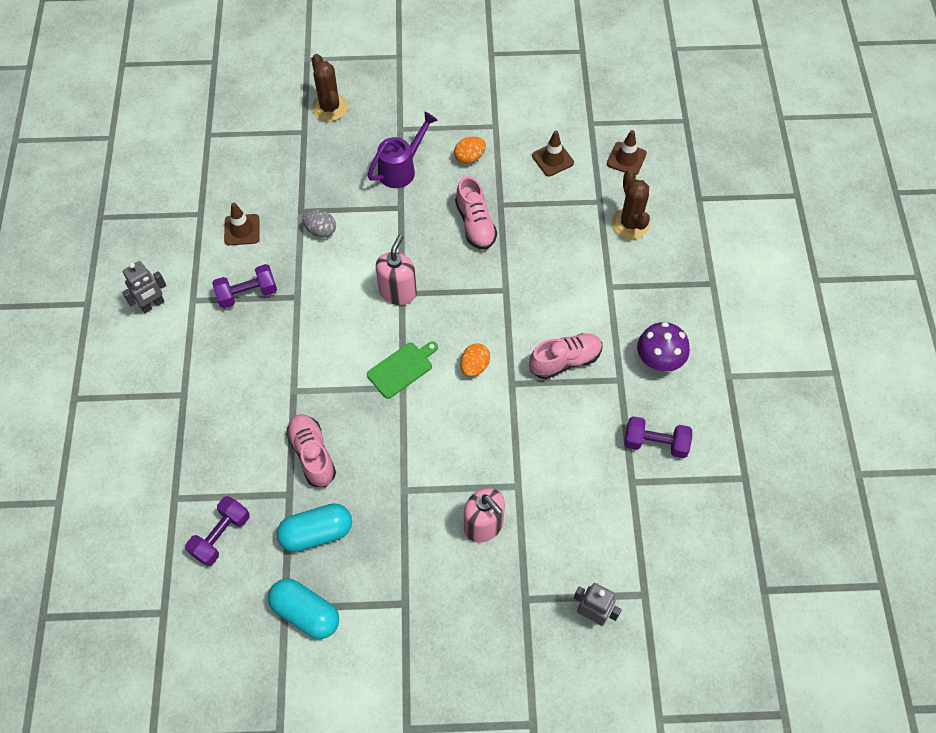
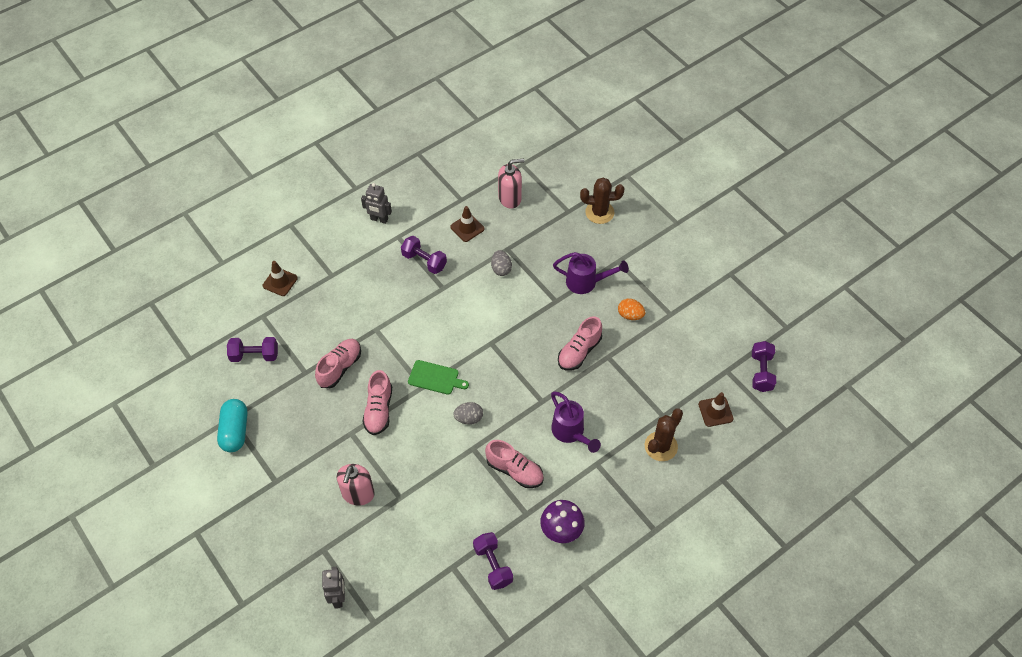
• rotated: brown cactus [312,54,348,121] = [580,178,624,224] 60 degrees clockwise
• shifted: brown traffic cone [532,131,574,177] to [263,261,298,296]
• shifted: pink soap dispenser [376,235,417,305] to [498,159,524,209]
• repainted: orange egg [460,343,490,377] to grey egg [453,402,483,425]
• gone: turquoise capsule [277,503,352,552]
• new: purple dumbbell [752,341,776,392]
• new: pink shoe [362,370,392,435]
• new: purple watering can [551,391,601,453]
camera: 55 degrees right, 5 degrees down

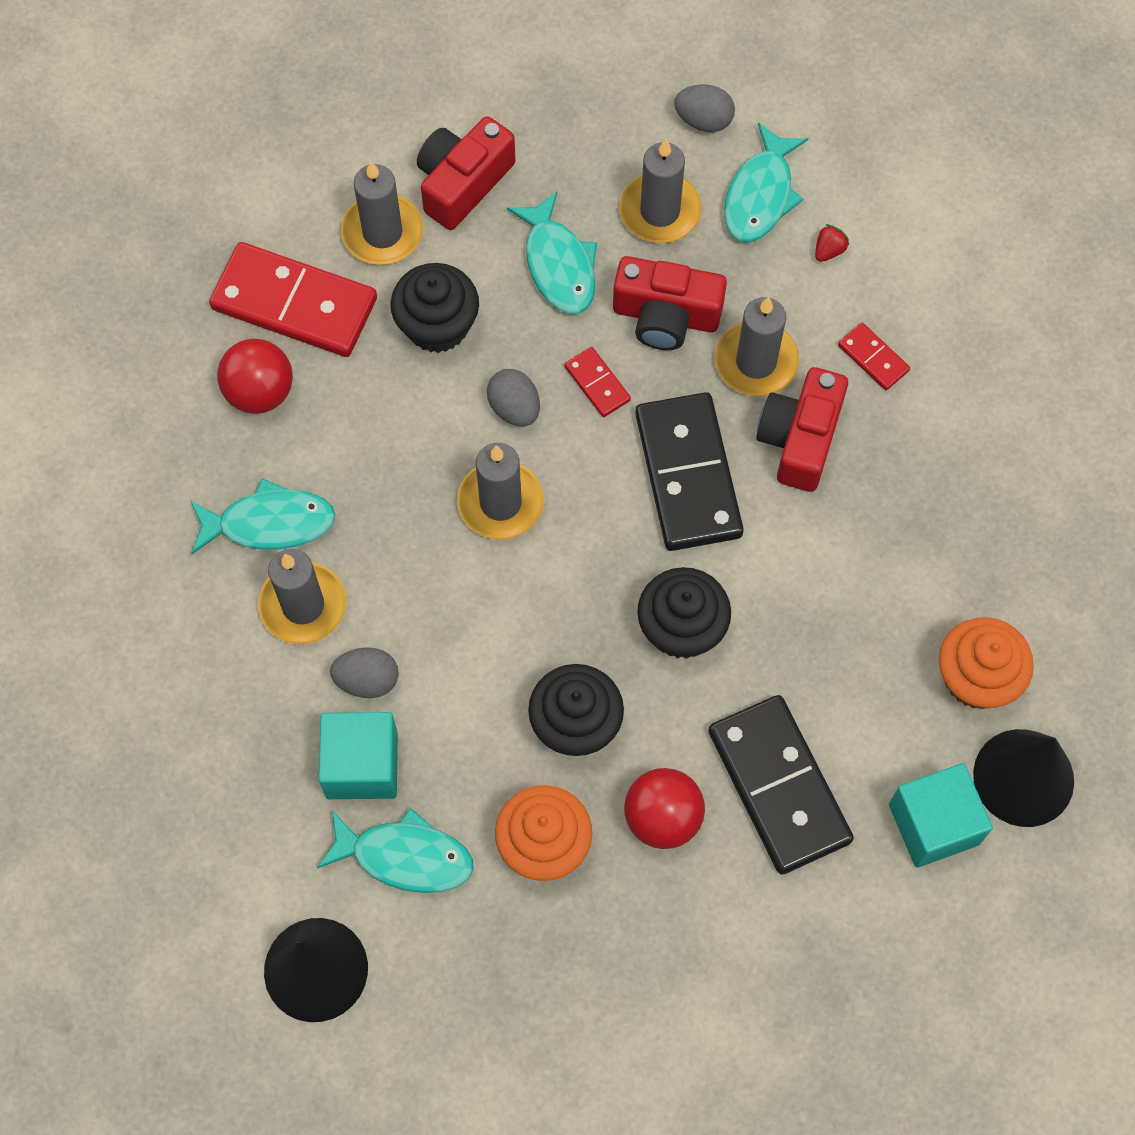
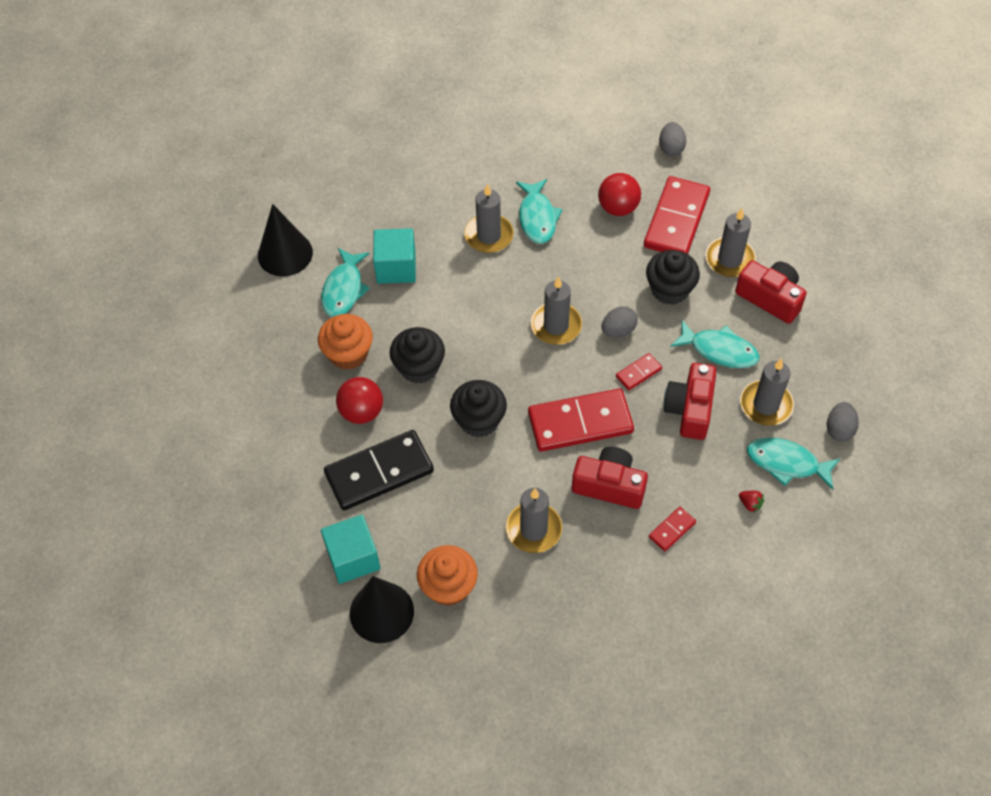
• rotated: turquoise fish [507,192,597,314] = [670,320,759,368] 135 degrees counterclockwise
• shifted: grey candle [715,297,799,396] to [506,488,562,553]
• repainted: black domino [635,392,744,551] to red domino [528,389,634,452]
• shifted: grey egg [330,647,399,698] to [659,122,686,156]
camera: 90 degrees right, 10 degrees down

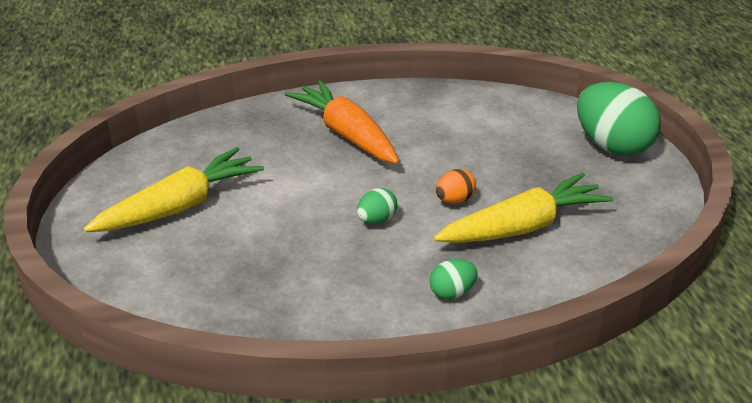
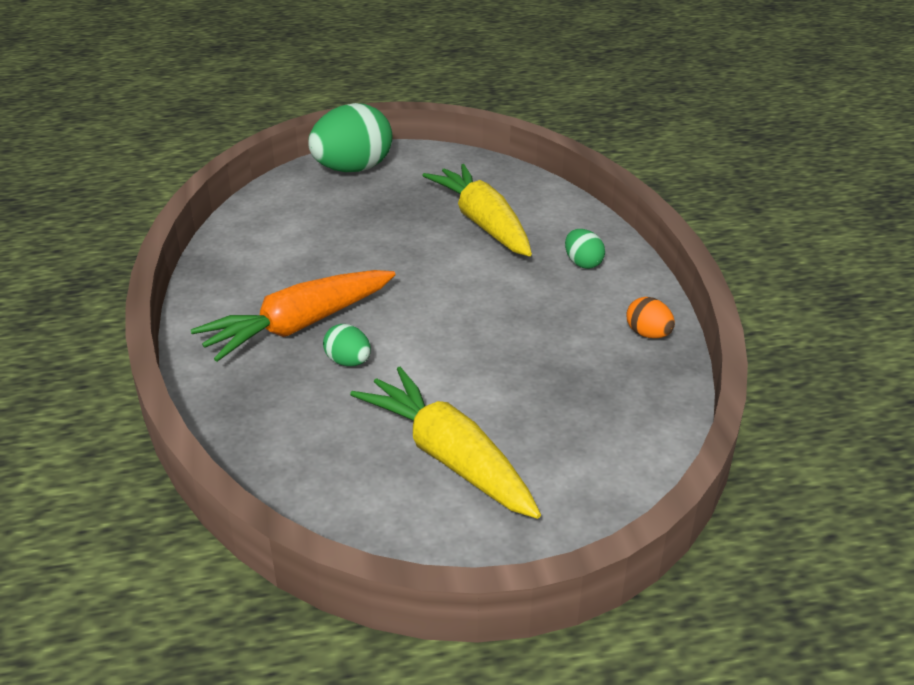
• shifted: orange egg [436,169,476,204] to [627,297,675,338]
• shifted: green egg [357,188,397,224] to [323,324,371,366]
camera: 90 degrees left, 0 degrees up

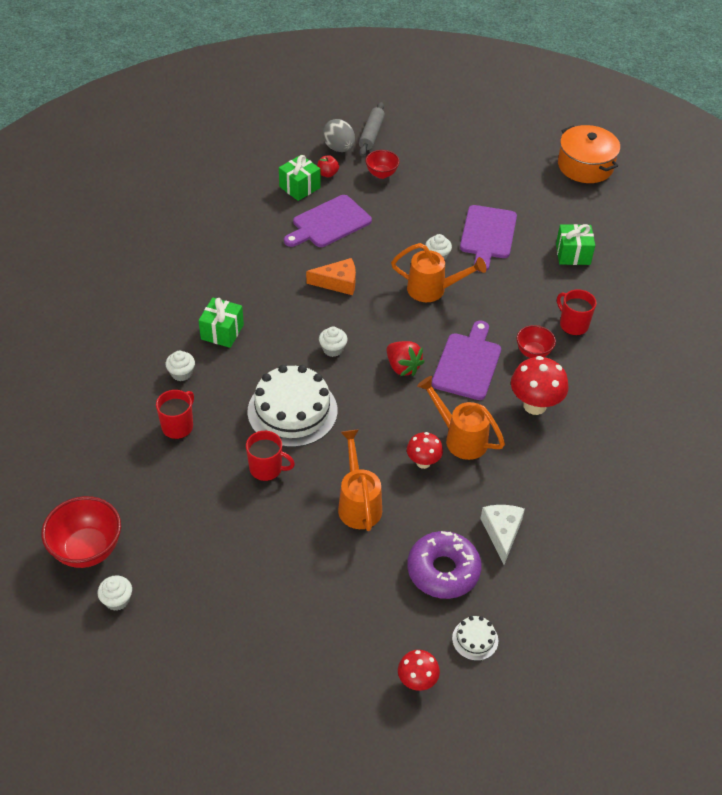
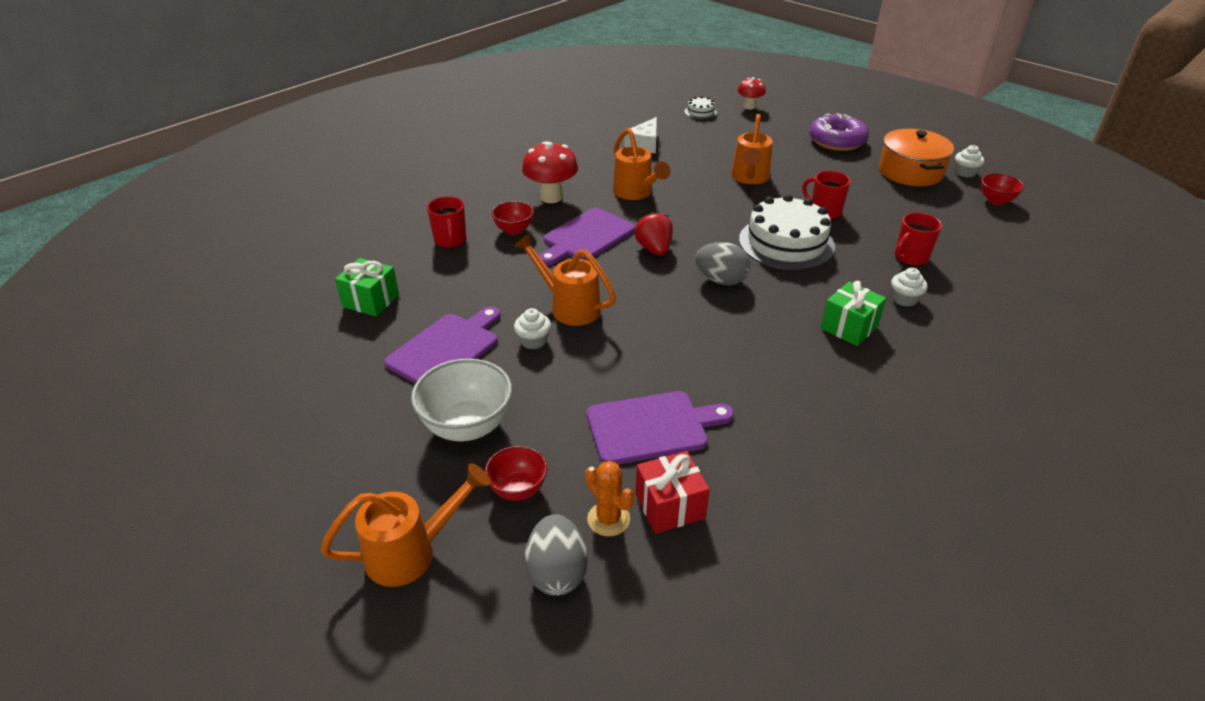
• gone: grey rolling pin [359,102,385,156]
• shifted: orange pot [558,125,620,183] to [879,129,954,186]
• repainted: green gift [279,155,321,201] to red gift [635,451,710,534]
• swapped: red apple [317,155,339,177] to orange cactus [585,461,634,536]
• gone: orange cheese [306,258,356,295]
• swapped: white cupcake [319,326,348,357] to grey egg [695,242,751,286]
• gone: red mushroom [407,432,443,469]
• scaled: red bowl [42,496,121,568] = [981,173,1024,205] x0.59
• shifted: purple donut [407,531,482,599] to [809,113,869,151]
• new: white bowl [411,358,512,441]
• new: orange watering can [320,463,491,587]
camera: 155 degrees left, 10 degrees down

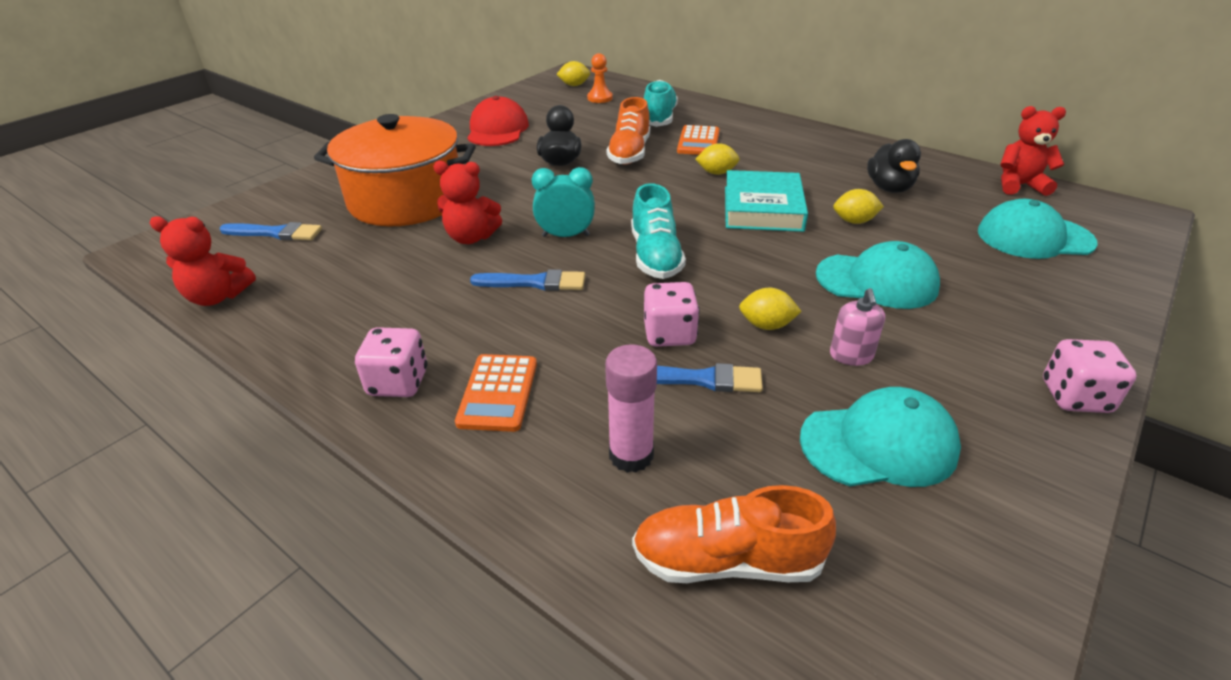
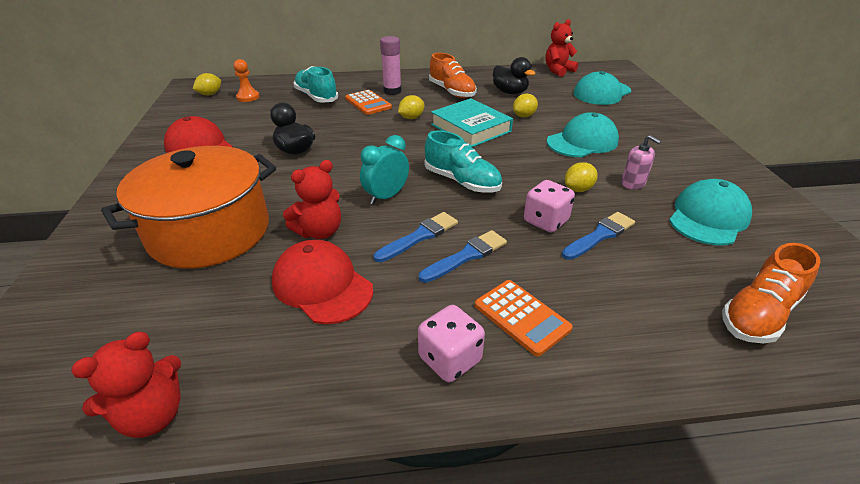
• shifted: orange shoe [607,97,650,165] to [429,53,477,98]
• shifted: blue brush [220,222,322,240] to [419,230,507,283]
• gone: pink dice [1043,339,1137,413]
• shifted: pink glue stick [605,344,657,473] to [380,36,401,95]
• new: red cap [272,239,373,324]
camera: 45 degrees left, 0 degrees up

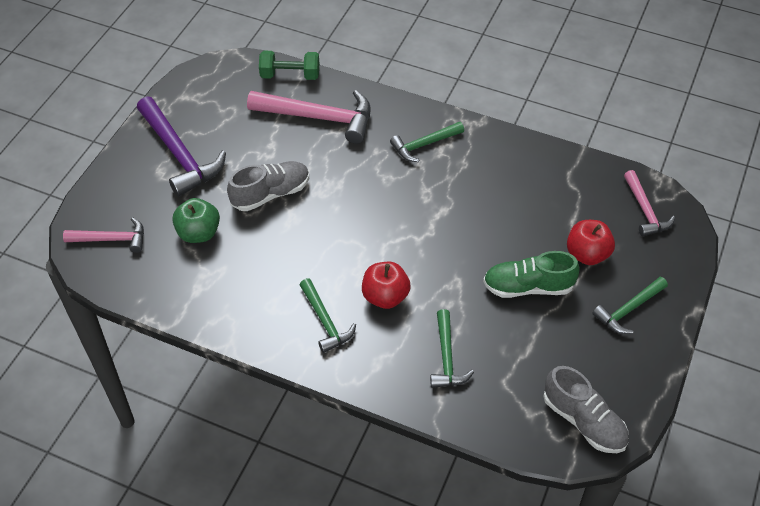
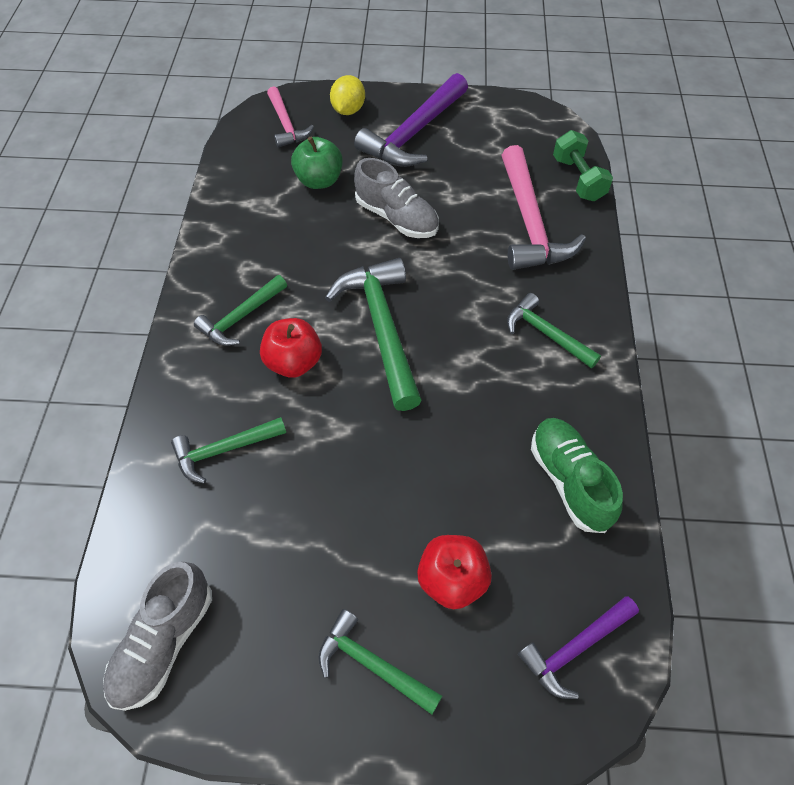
• repainted: pink hammer [624,170,675,237] to purple hammer [518,596,639,699]
• shifted: green shoe [483,251,579,298] to [531,418,623,533]
• new: yellow lemon [330,75,365,115]
• new: green hammer [325,258,422,411]
camera: 70 degrees right, 5 degrees up

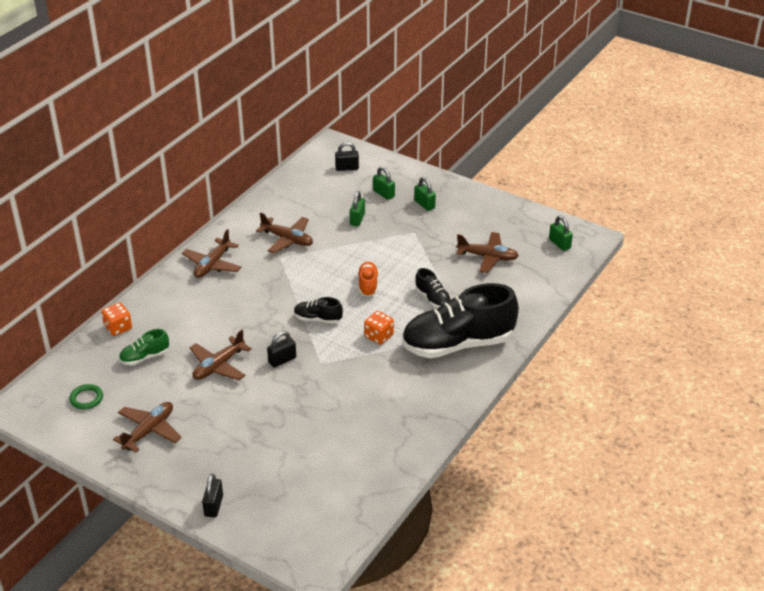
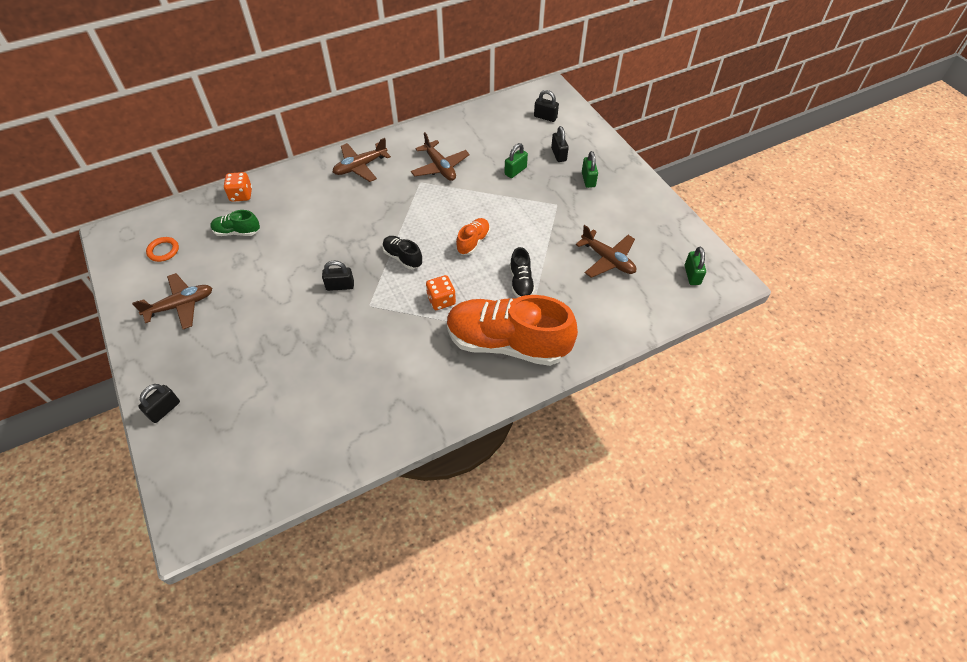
• repainted: green padlock [373,167,395,200] to black padlock [551,126,569,162]
• repainted: black shoe [402,283,519,358] to orange shoe [447,295,578,366]
• gone: brown plane [189,330,252,380]
• repainted: green ring [69,384,103,409] to orange ring [146,237,179,262]
camera: 30 degrees right, 15 degrees up

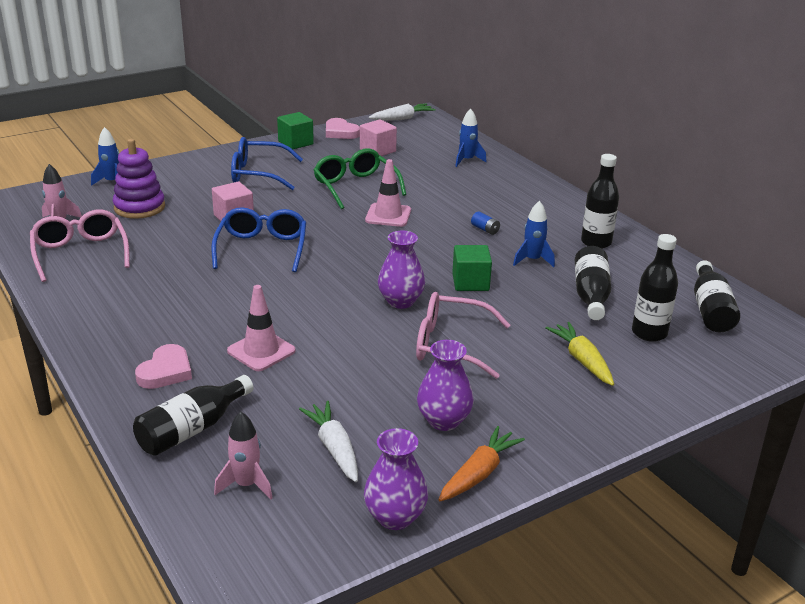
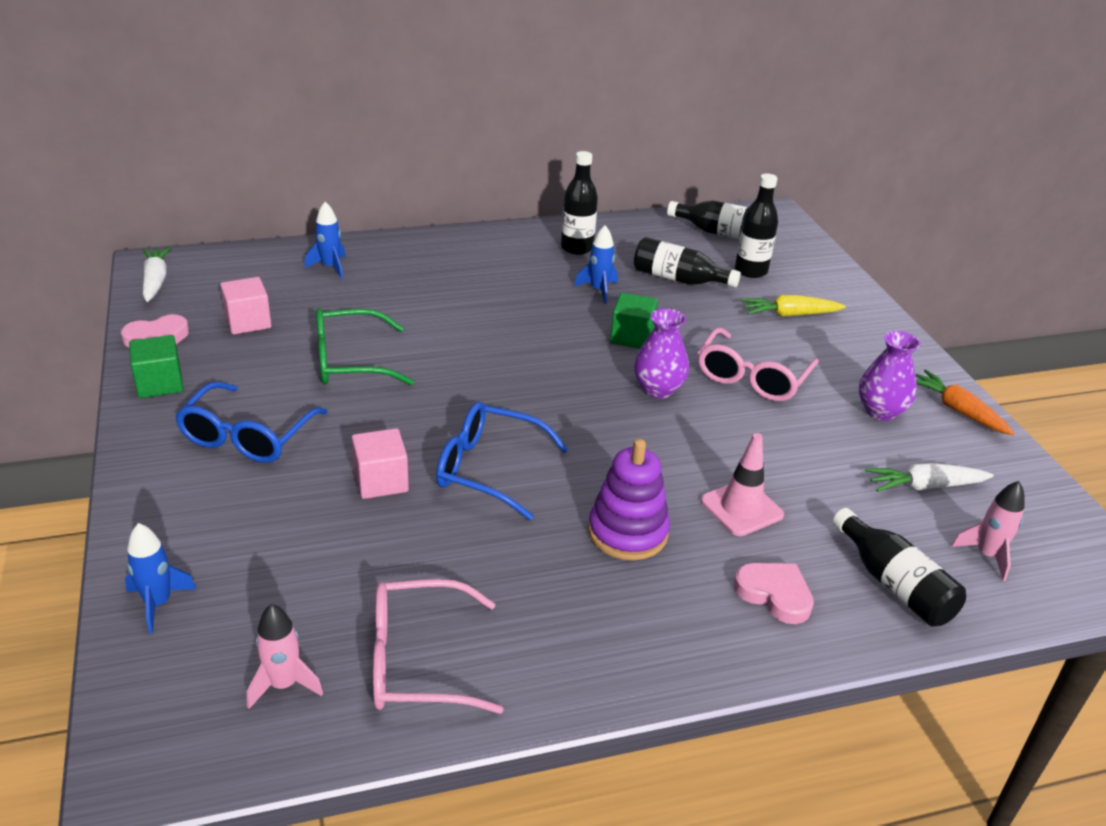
• shifted: purple stacking toy [113,139,165,219] to [588,439,670,560]
• gone: pink traffic cone [365,159,411,227]
• gone: blue battery [471,212,500,235]
• gone: purple vase [364,428,428,530]
camera: 75 degrees left, 5 degrees up

